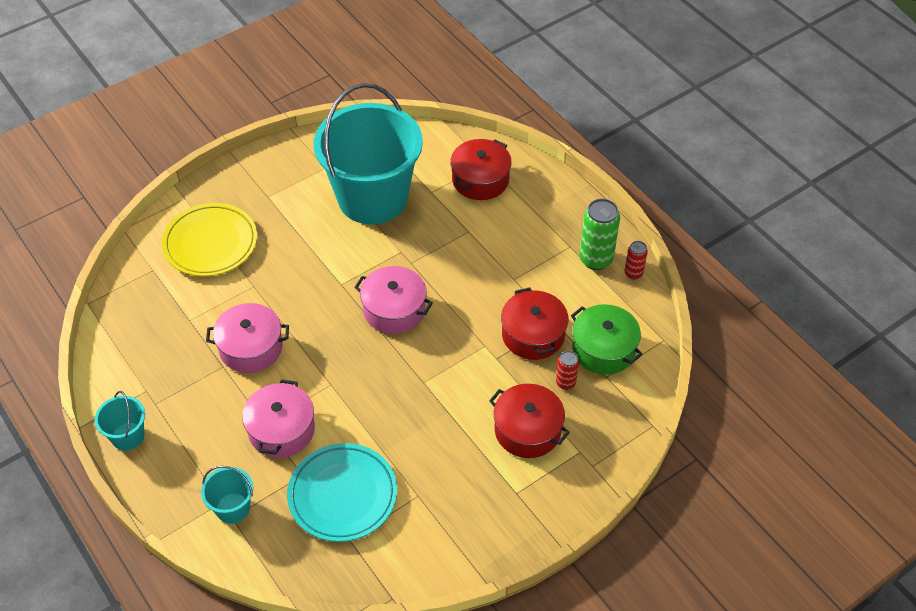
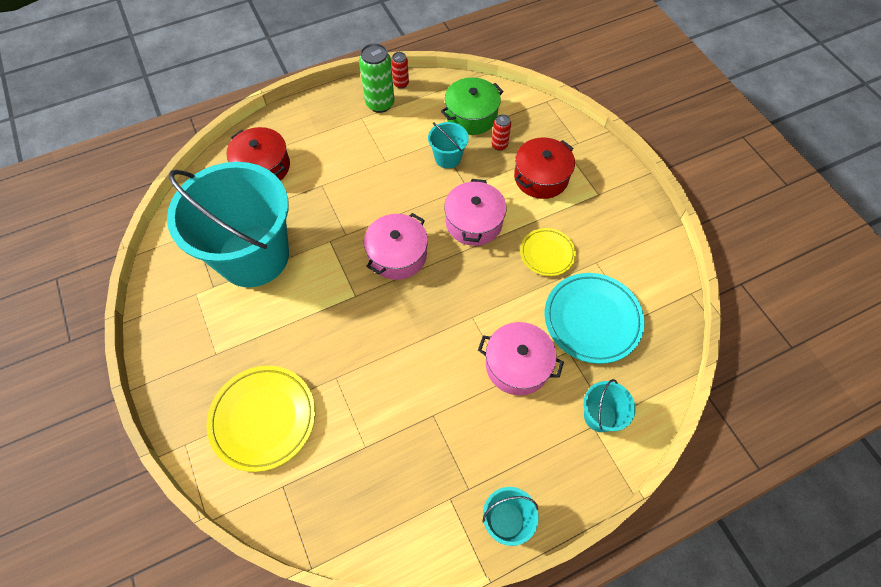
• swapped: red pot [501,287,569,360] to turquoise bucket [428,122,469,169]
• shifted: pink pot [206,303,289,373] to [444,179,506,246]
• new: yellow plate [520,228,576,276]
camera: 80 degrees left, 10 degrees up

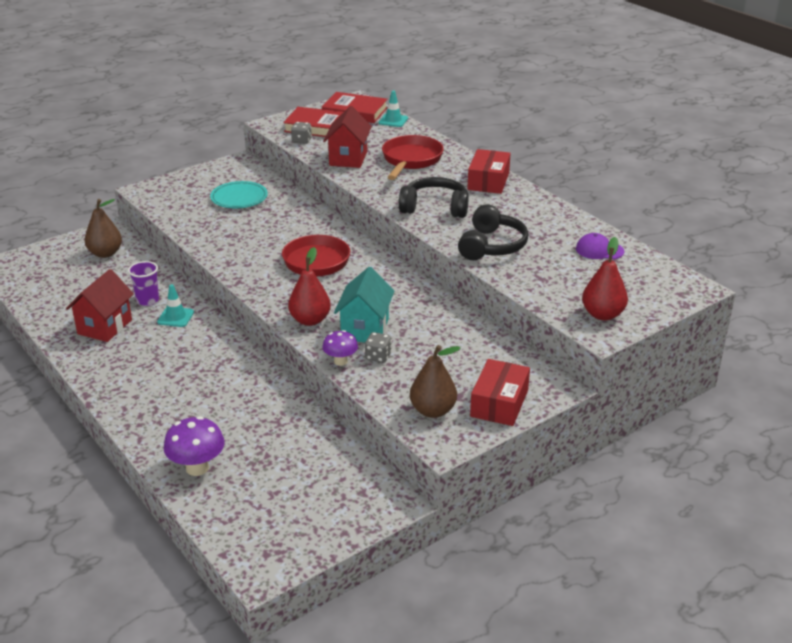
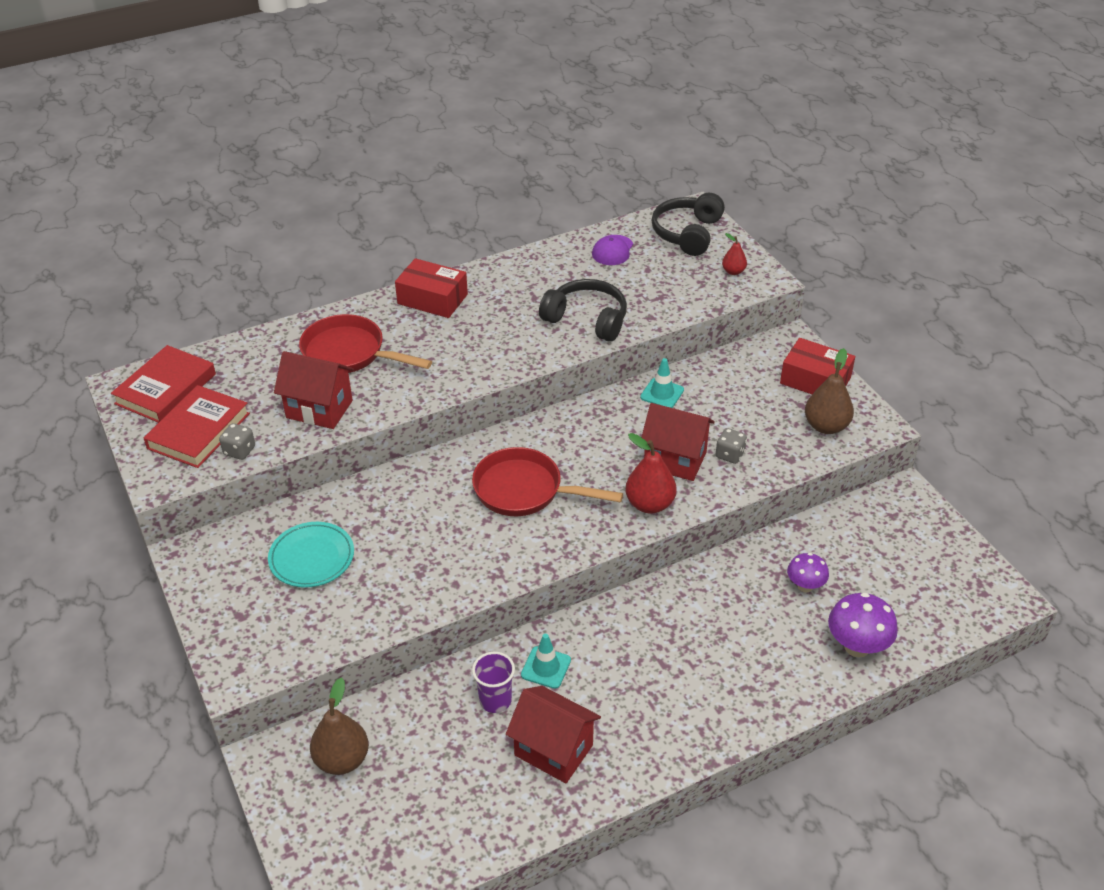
• shifted: turquoise traffic cone [379,91,408,127] to [640,358,684,408]
• shifted: black headphones [399,177,469,218] to [652,193,725,256]
• scaled: red pear [582,237,628,321] = [722,233,747,275] x0.56
• repainted: turquoise house [334,267,395,342] to red house [641,403,715,481]
• shifted: purple mushroom [322,330,358,366] to [787,553,829,592]
camera: 80 degrees left, 10 degrees up

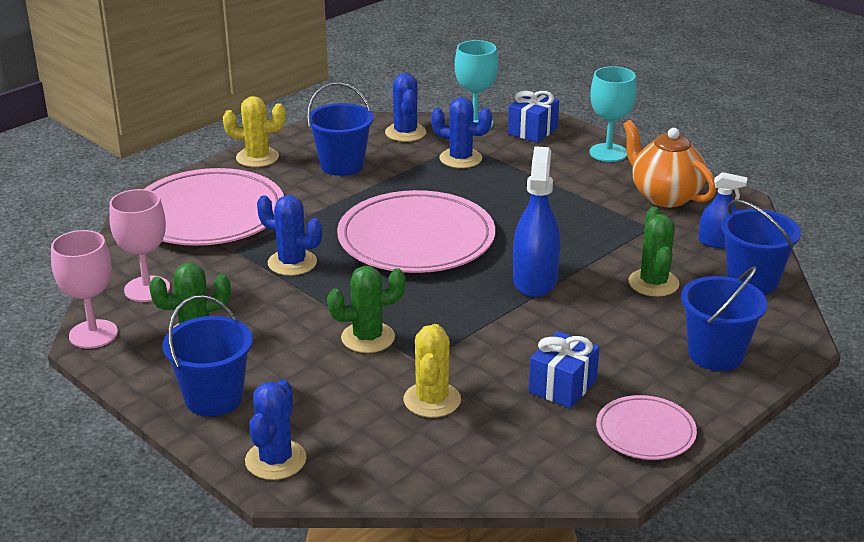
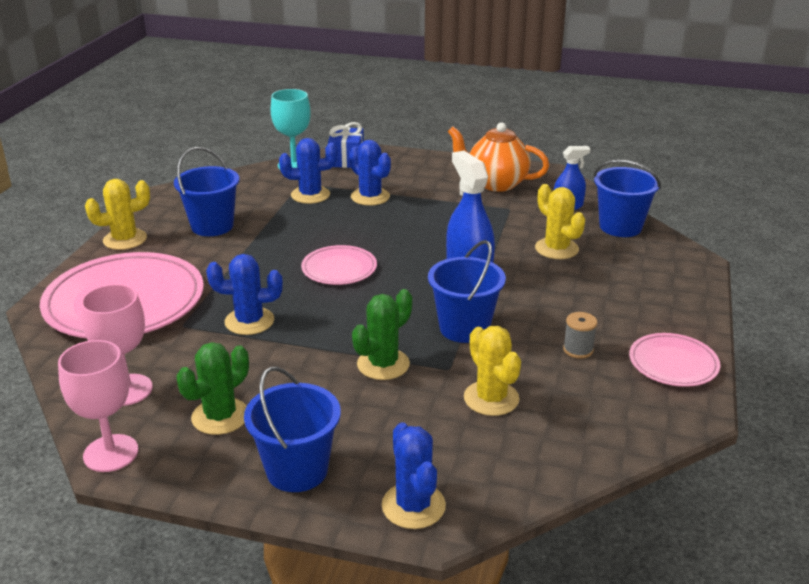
• gone: turquoise goblet [589,66,637,162]
• shifted: blue cactus [385,73,426,142] to [349,140,391,206]
• scaled: pink plate [337,190,495,273] = [301,245,377,285] x0.51
• repainted: green cactus [629,206,680,297] to yellow cactus [535,184,585,259]
• shifted: blue bucket [681,266,767,371] to [428,240,506,343]
• swapped: blue gift [529,331,600,408] to grey spool [563,312,597,359]
camera: 30 degrees left, 0 degrees up

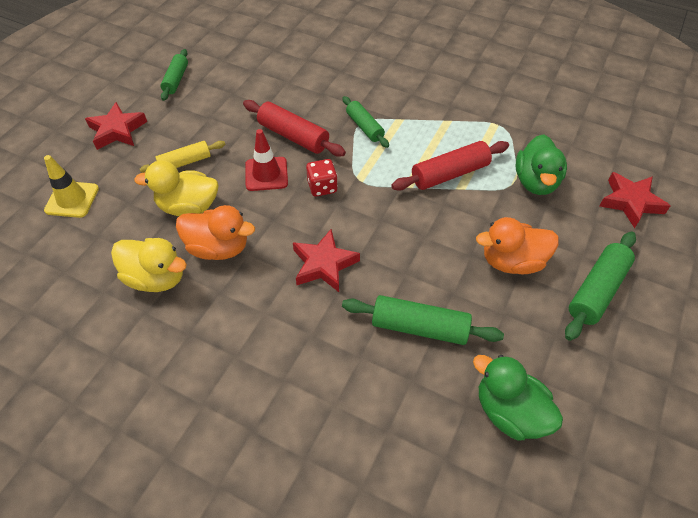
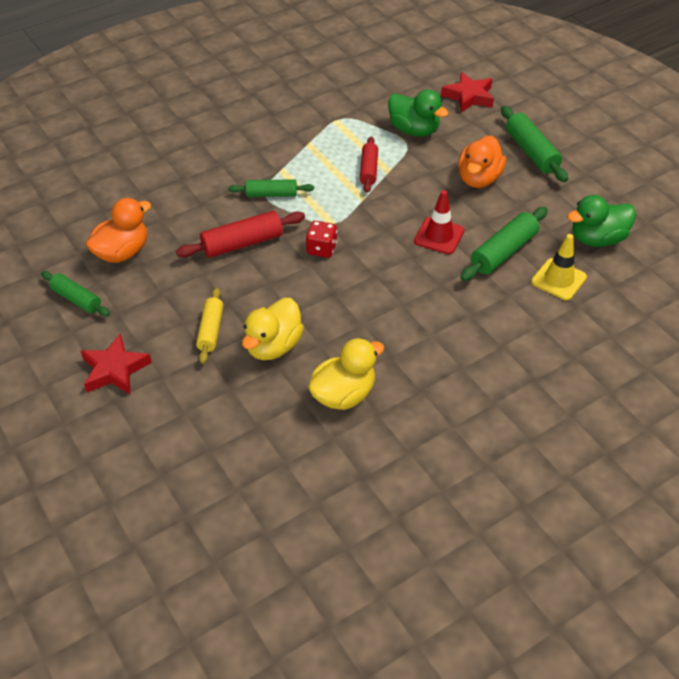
• shifted: red traffic cone [245,129,288,191] to [414,190,464,254]
• scaled: red rolling pin [391,141,509,191] = [360,136,378,193] x0.67
• shifted: yellow traffic cone [44,155,99,218] to [531,234,587,301]
• shifted: orange duck [176,205,255,260] to [85,198,151,263]
• gone: red star [293,229,360,292]
camera: 60 degrees left, 5 degrees down

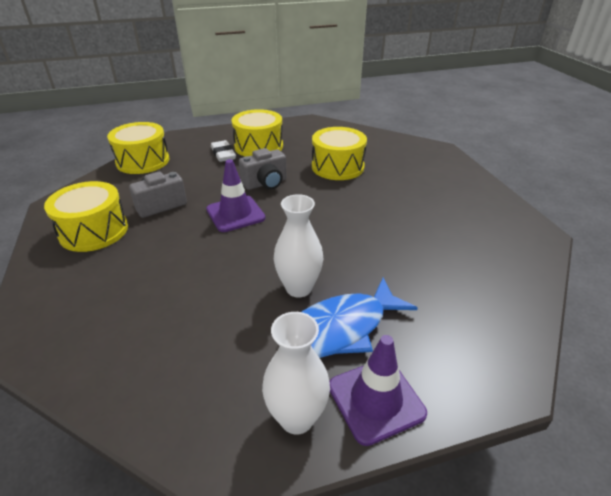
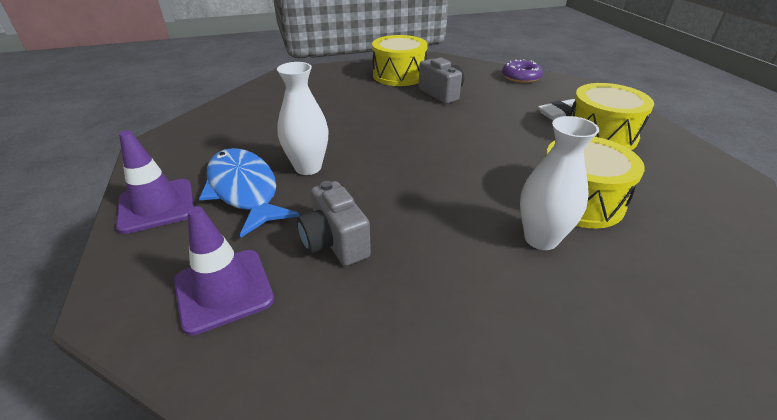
• swapped: yellow drum [107,122,169,174] to purple donut [502,59,543,83]
• shifted: grey camera [239,148,287,190] to [297,181,371,266]
• shifted: purple traffic cone [206,159,265,232] to [174,206,274,335]
• shifted: white vase [262,312,330,435] to [520,116,599,250]
camera: 90 degrees right, 0 degrees up

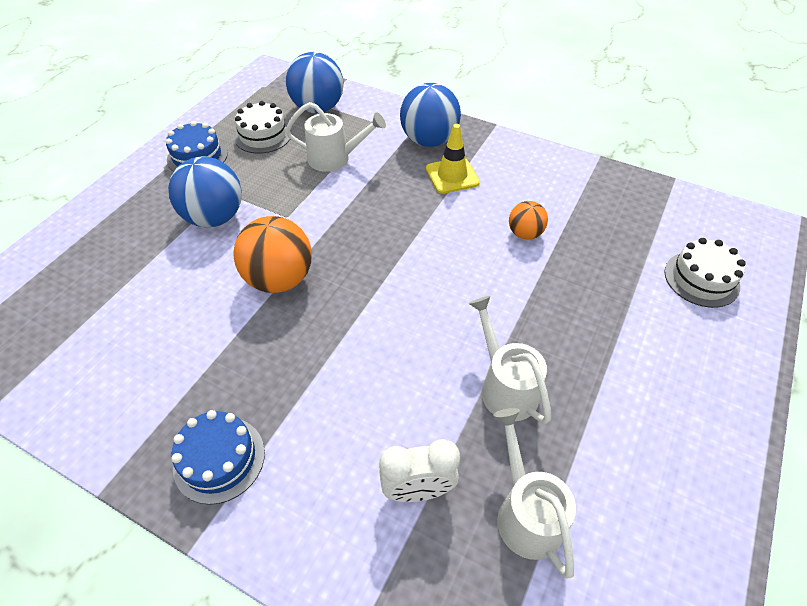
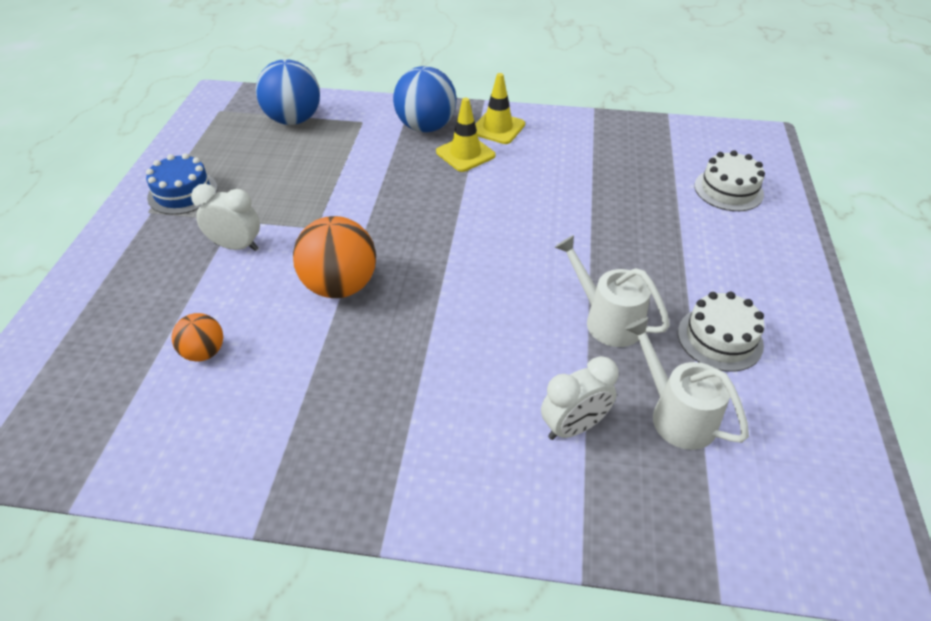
• shifted: white cake [234,101,292,154] to [678,292,765,372]
• gone: white watering can [285,102,386,172]
• swapped: blue ball [168,157,242,227] to white clock [191,184,260,251]
• shifted: orange ball [509,201,548,240] to [172,313,223,362]
• gone: blue cake [171,410,265,505]
• new: yellow traffic cone [475,73,525,144]
camera: 20 degrees left, 5 degrees down

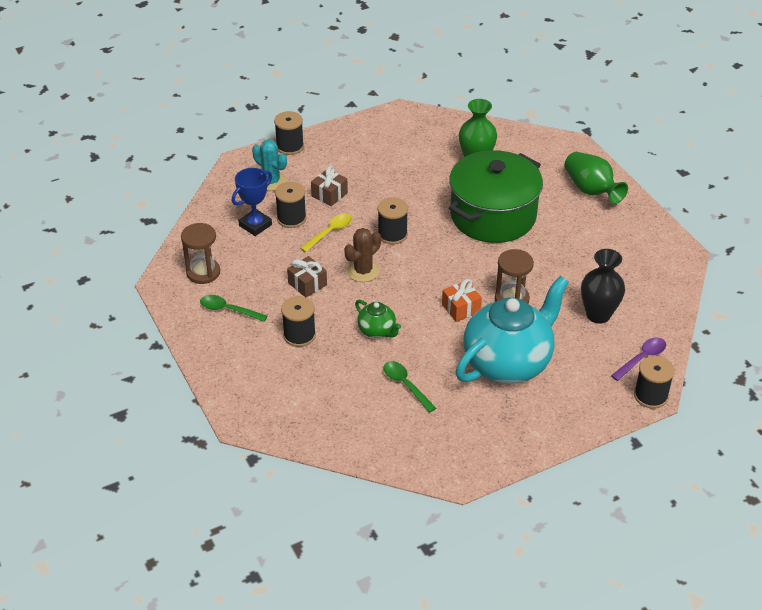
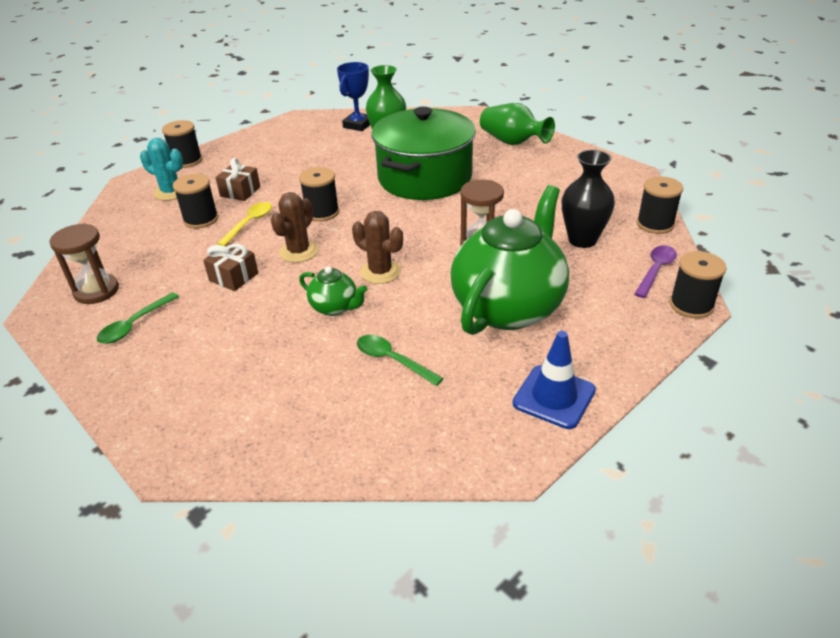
• shifted: blue trophy [232,168,272,236] to [337,62,370,131]
• repainted: turquoise teapot [456,276,569,384] to green teapot [451,185,569,335]
• gone: orange gift [442,279,482,322]
• rotated: green spoon [200,295,267,322] = [97,292,179,344] 60 degrees counterclockwise
• shifted: black spool [281,296,316,347] to [637,176,683,234]
• new: brown cactus [352,211,403,284]
• new: blue traffic cone [513,331,596,429]
camera: 15 degrees left, 5 degrees down

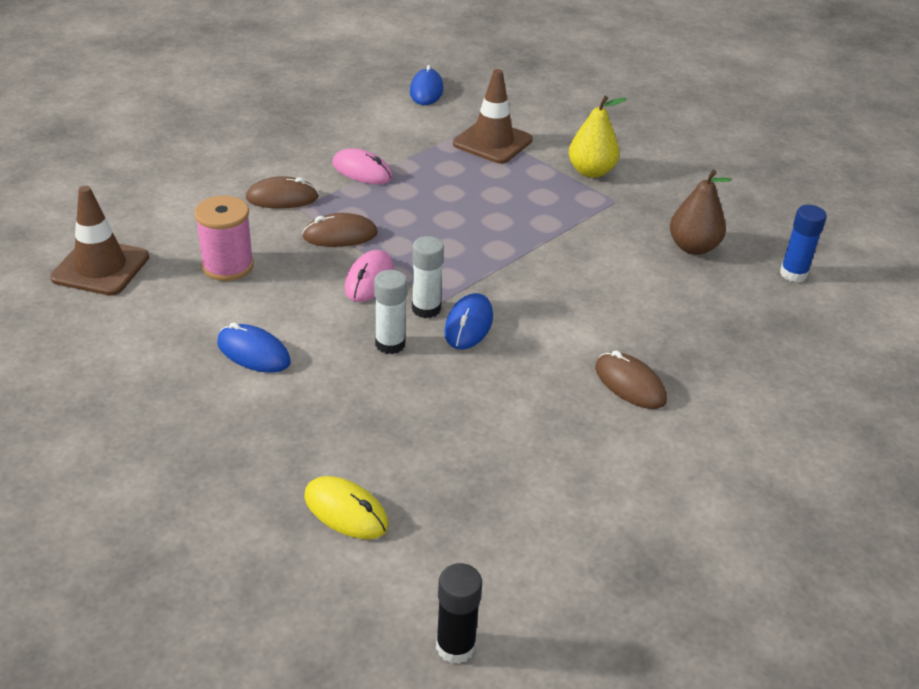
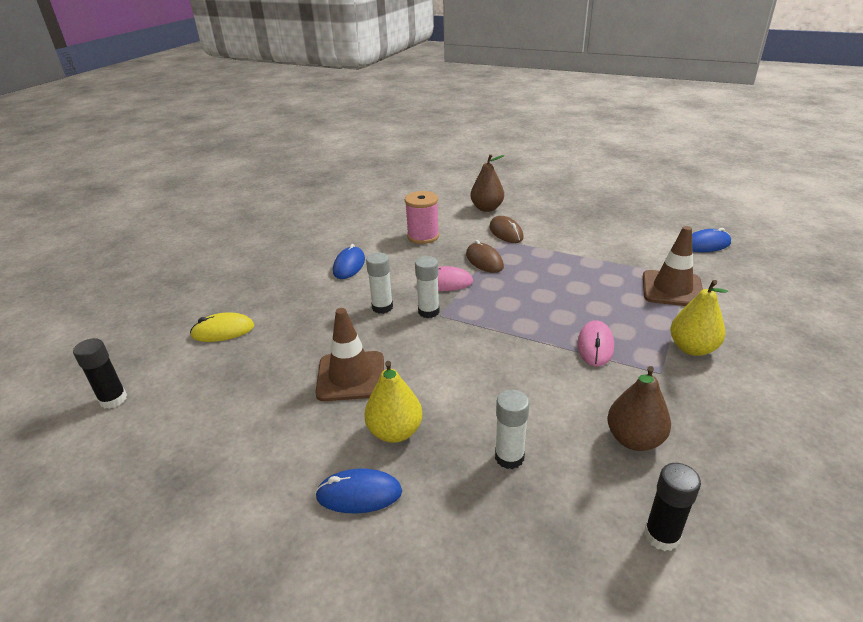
• shifted: pink mouse [333,148,393,184] to [577,320,614,367]
• shifted: brown traffic cone [50,186,149,296] to [315,308,384,401]
• repainted: blue glue stick [780,205,827,282] to black glue stick [644,463,701,551]
• shifted: blue mouse [444,293,493,350] to [315,469,402,513]
• swapped: brown mouse [595,350,667,409] to yellow pear [364,361,423,443]
• rotated: yellow mouse [304,476,388,539] = [190,313,254,342] 60 degrees clockwise
• new: brown pear [470,154,505,212]
• new: white glue stick [495,390,529,469]
camera: 75 degrees right, 5 degrees down

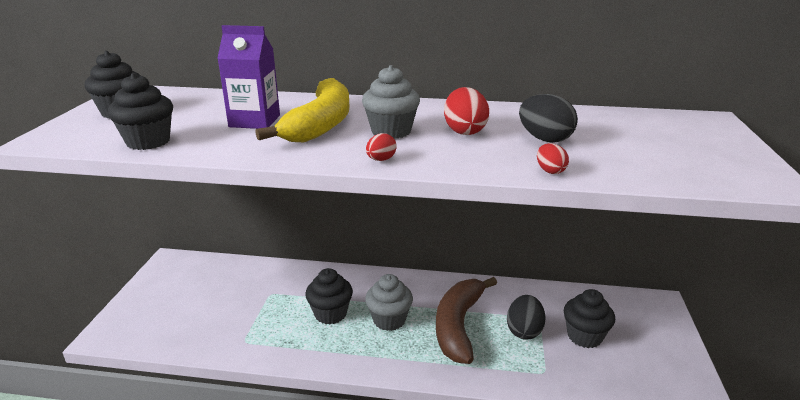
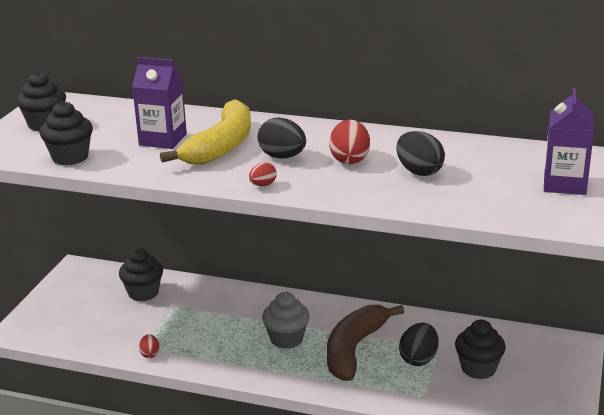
• swapped: grey cupcake [362,65,420,139] to black egg [258,117,306,158]
• shifted: red egg [537,143,569,174] to [139,334,160,358]
• shifted: black cupcake [305,268,353,324] to [119,249,163,301]
• new: purple carton [544,87,594,195]
camera: 10 degrees right, 0 degrees up

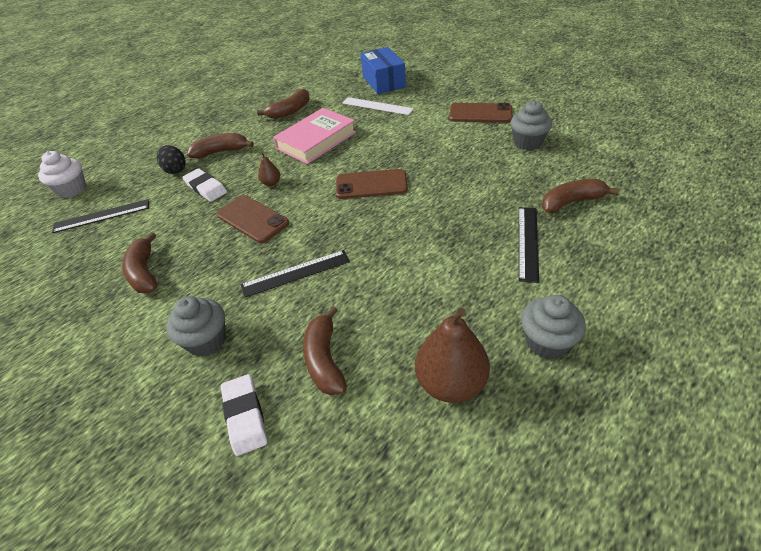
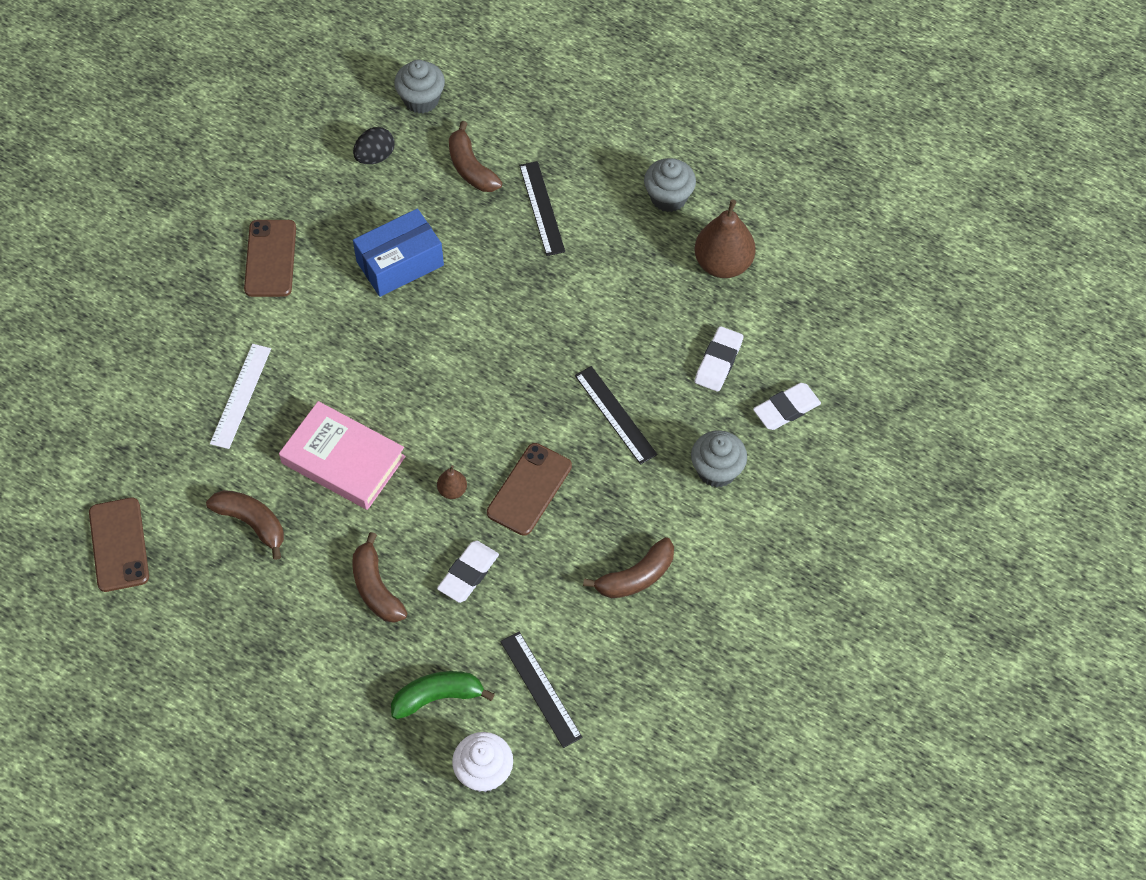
• shifted: blue box [361,47,406,94] to [353,208,444,297]
• shifted: grey cupcake [511,101,552,150] to [394,60,445,114]
• shifted: black egg [157,145,186,174] to [353,127,395,164]
• shifted: brown phone [336,169,408,199] to [89,497,149,592]
• rotated: black ruler [519,207,539,283] = [519,161,565,256] 75 degrees clockwise
• swapped: brown banana [303,306,347,396] to white eraser [695,326,743,392]
• new: green banana [391,671,495,720]
camera: 105 degrees left, 15 degrees up

